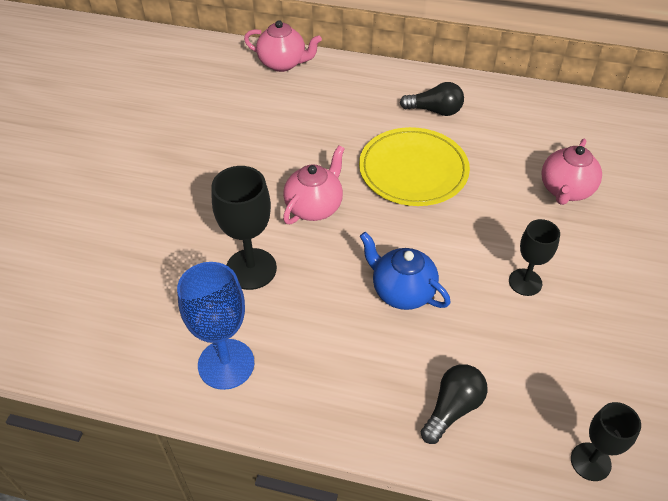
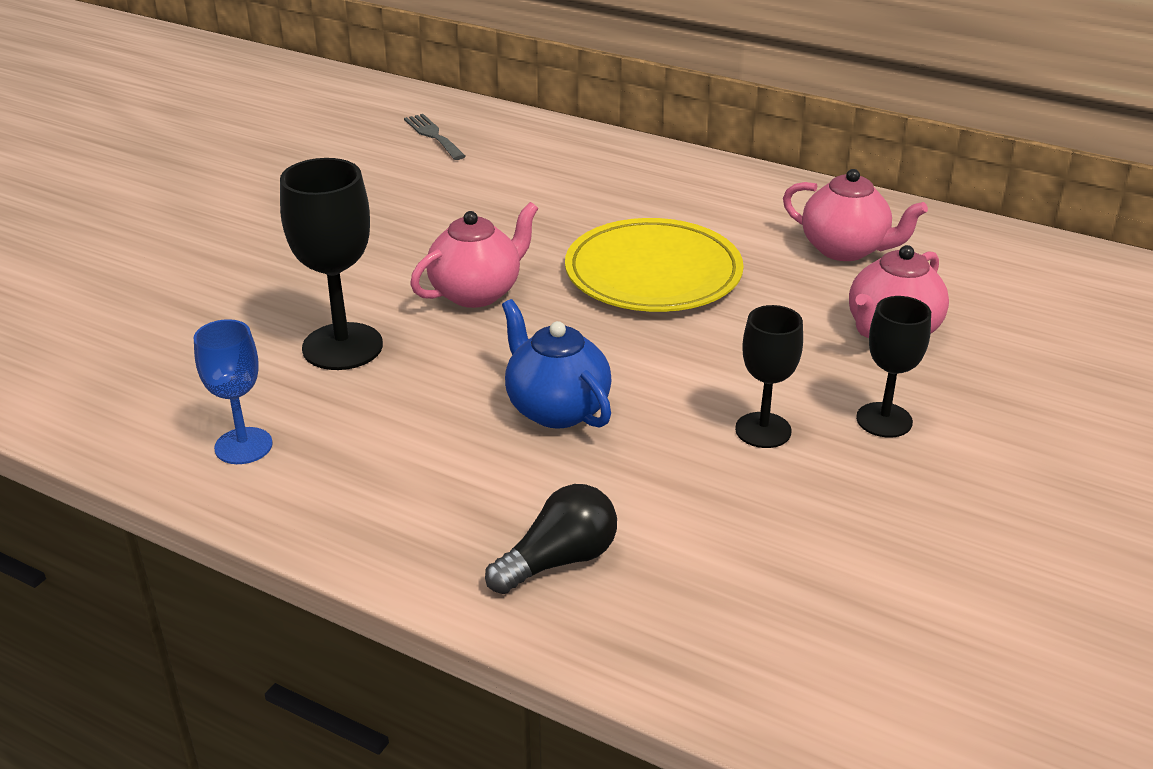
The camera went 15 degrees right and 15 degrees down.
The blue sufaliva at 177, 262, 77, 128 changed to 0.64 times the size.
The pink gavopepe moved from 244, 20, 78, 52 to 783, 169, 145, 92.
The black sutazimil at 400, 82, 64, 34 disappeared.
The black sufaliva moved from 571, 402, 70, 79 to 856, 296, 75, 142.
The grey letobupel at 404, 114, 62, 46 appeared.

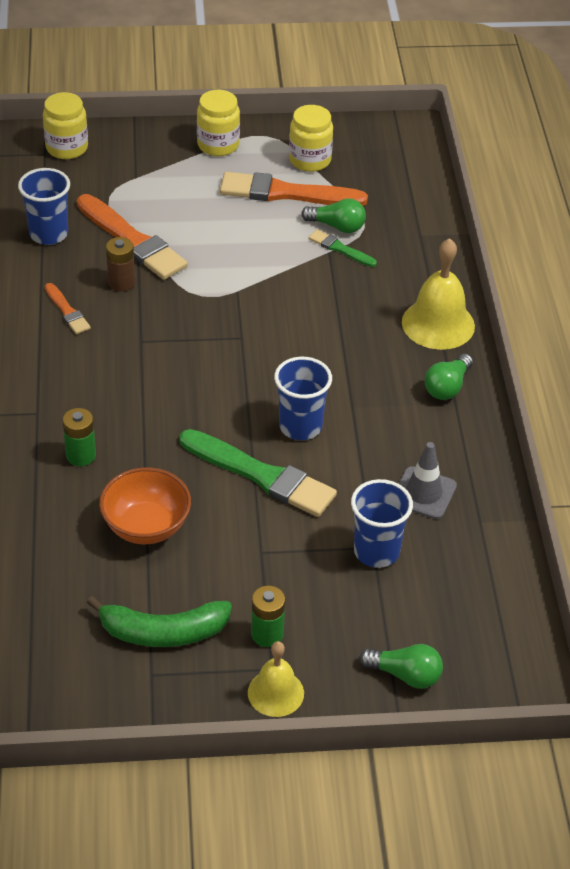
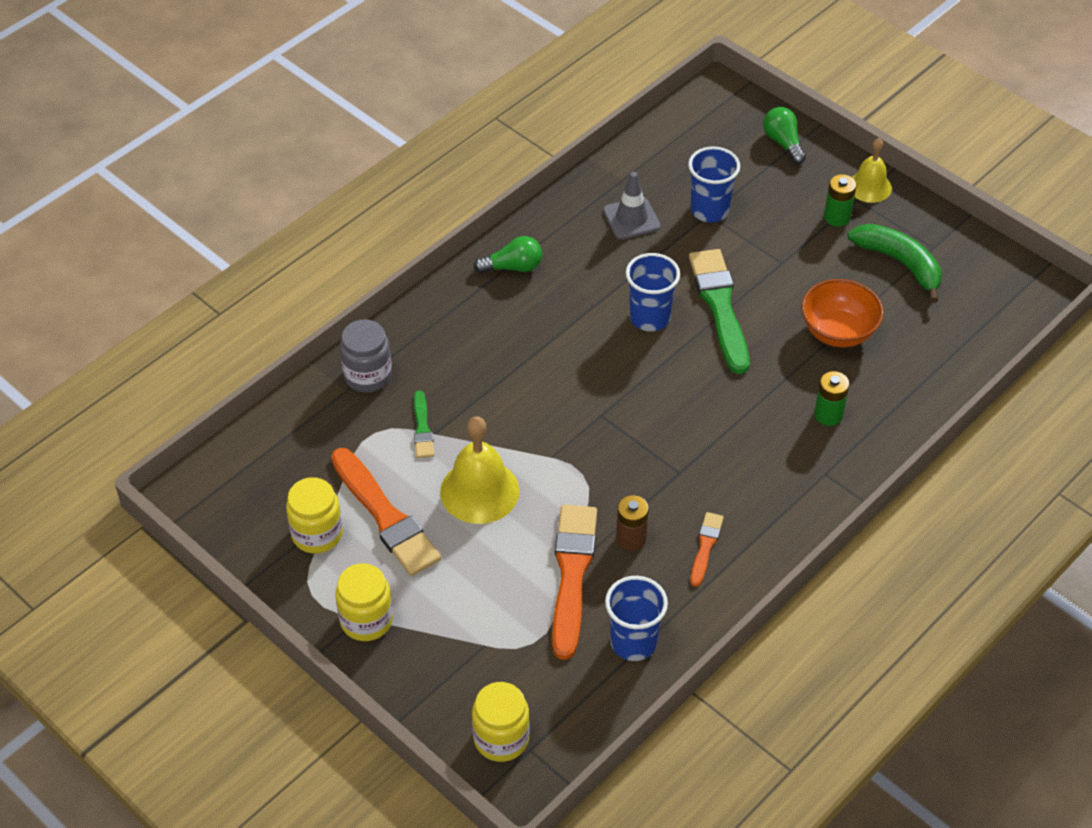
The camera went 130 degrees left and 5 degrees up.
The green sutazimil at 301, 198, 65, 35 disappeared.
The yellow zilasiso moved from 402, 238, 73, 112 to 440, 416, 79, 108.
The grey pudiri at 340, 319, 52, 73 appeared.

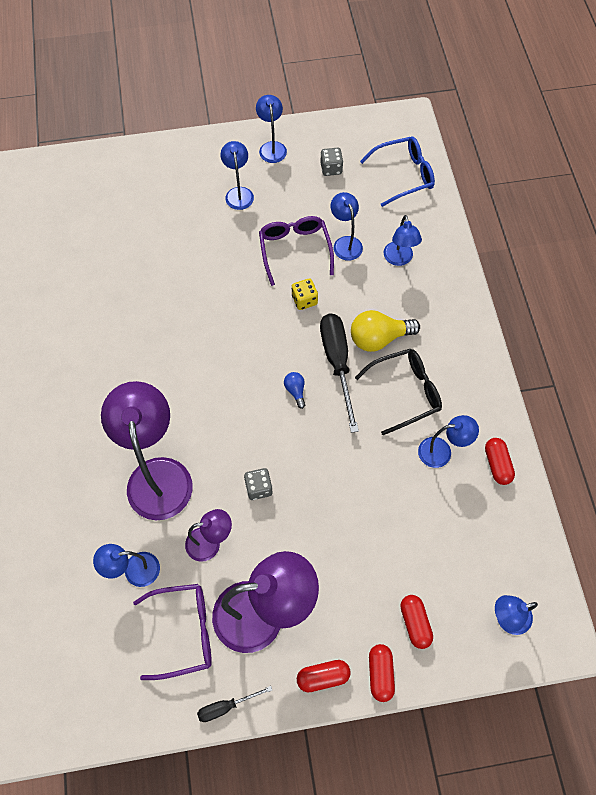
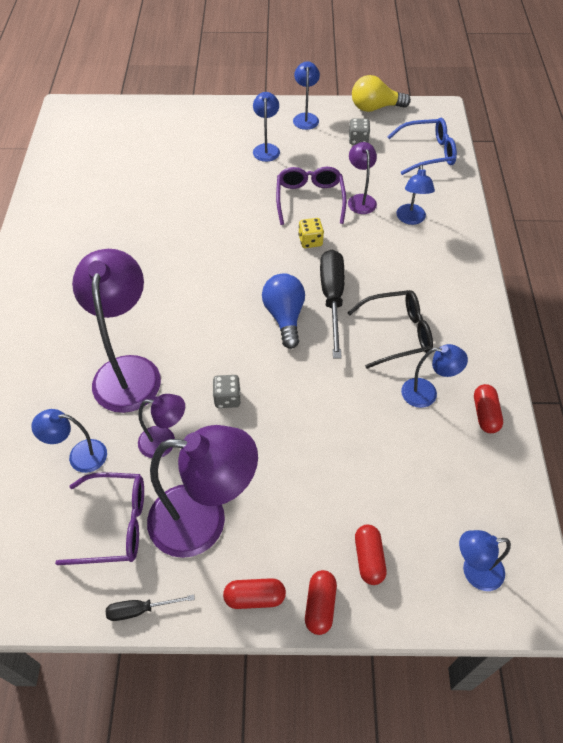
The camera went 10 degrees right and 10 degrees down.
The blue sutazimil at 284, 372, 21, 37 changed to 2.01 times the size.
The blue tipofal at 331, 192, 32, 69 became the purple tipofal at 348, 142, 29, 72.
The yellow sutazimil moved from 351, 310, 69, 42 to 352, 75, 59, 37.

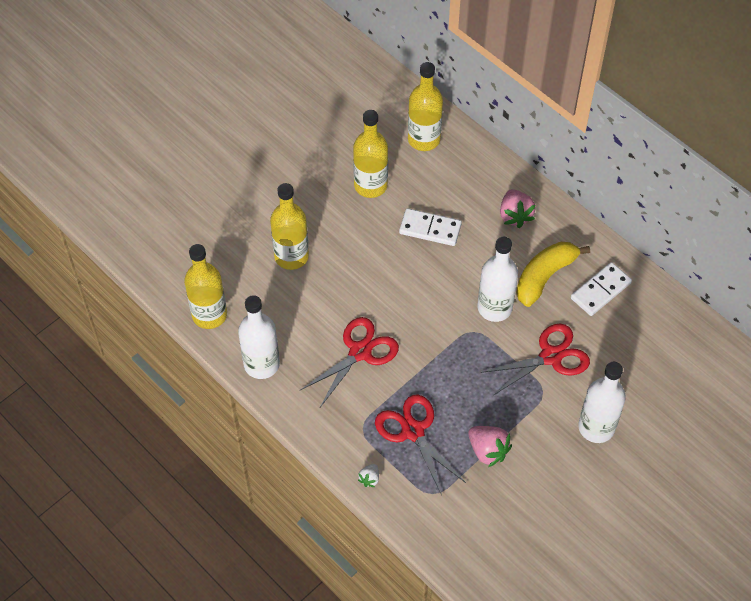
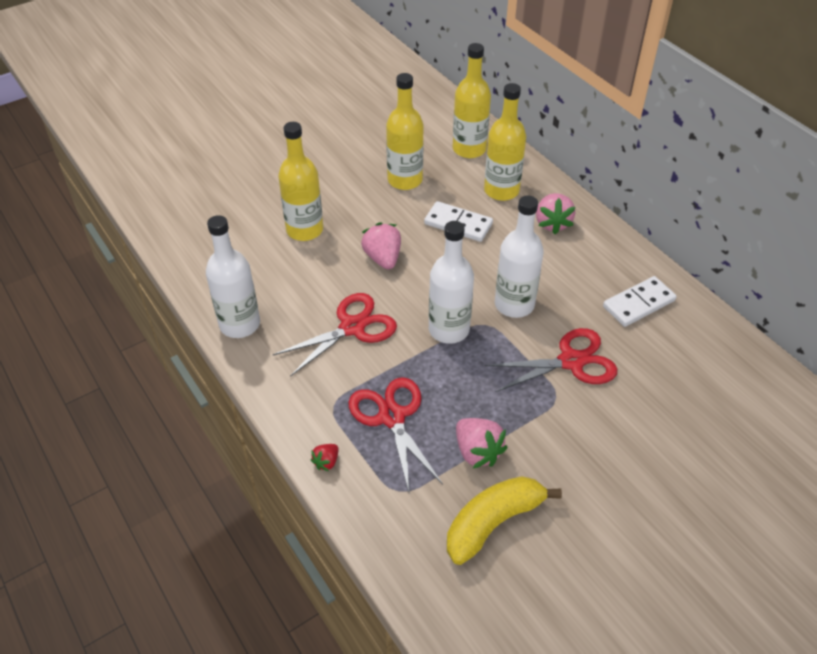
The camera went 10 degrees right and 10 degrees down.
The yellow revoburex moved from 184, 244, 43, 85 to 484, 83, 42, 118.
The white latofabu at 358, 464, 21, 23 became the red latofabu at 310, 444, 28, 27.
The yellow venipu moved from 516, 242, 74, 65 to 447, 476, 115, 89.
The white revoburex moved from 578, 362, 48, 81 to 429, 221, 45, 123.
The pink latofabu at 361, 222, 40, 47 appeared.

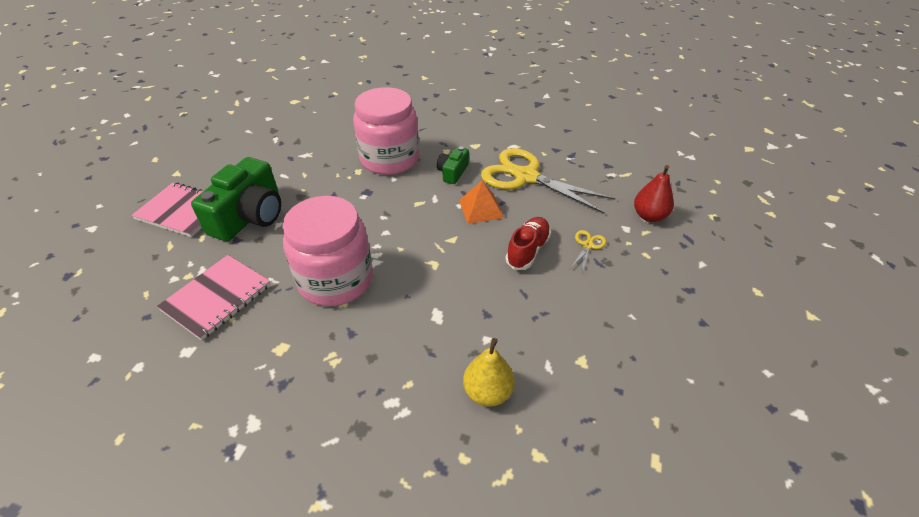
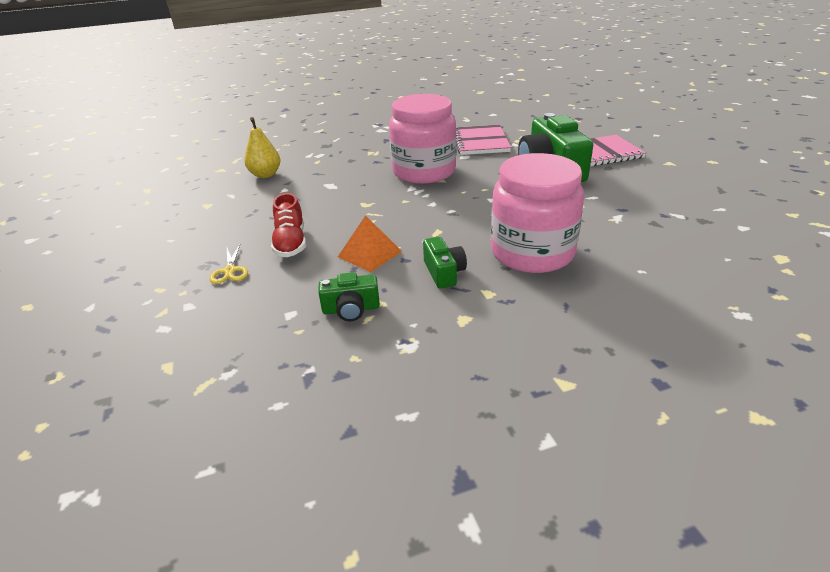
The camera went 145 degrees right and 10 degrees down.
The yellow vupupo at 481, 148, 134, 66 was replaced by the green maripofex at 318, 272, 62, 49.
The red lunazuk at 634, 165, 40, 57 disappeared.

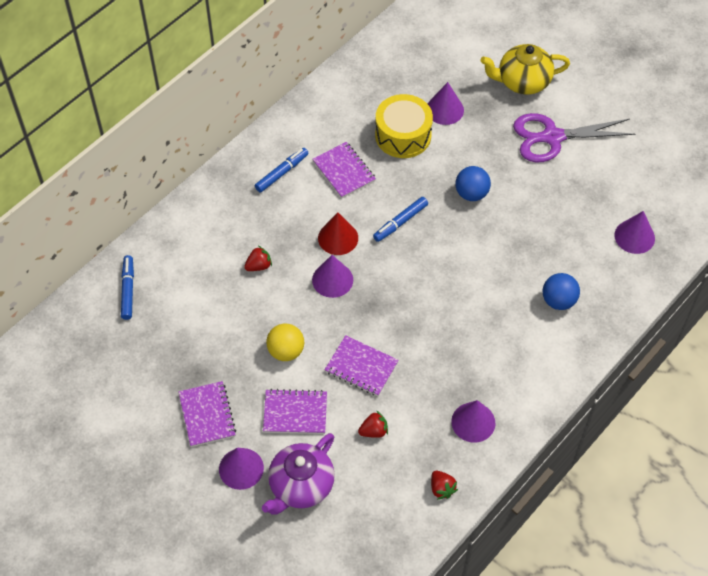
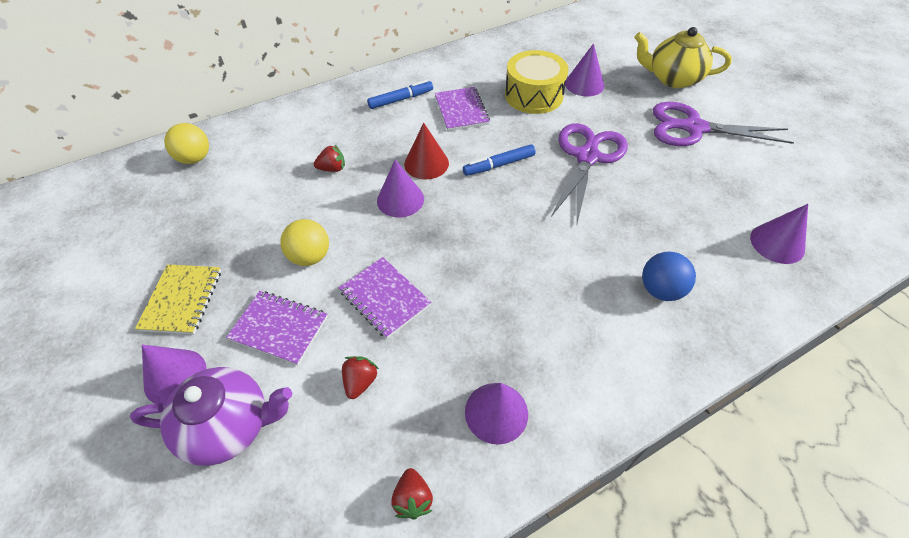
The camera went 20 degrees right and 5 degrees down.
The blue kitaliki at 121, 255, 13, 65 was replaced by the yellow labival at 164, 123, 45, 41.
The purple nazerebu at 179, 381, 57, 66 became the yellow nazerebu at 135, 264, 86, 70.
The purple gavopepe at 262, 433, 73, 82 turned 150 degrees counterclockwise.
The red latofabu at 358, 411, 30, 27 turned 75 degrees counterclockwise.
The blue labival at 455, 166, 36, 35 was replaced by the purple vupupo at 551, 123, 77, 100.

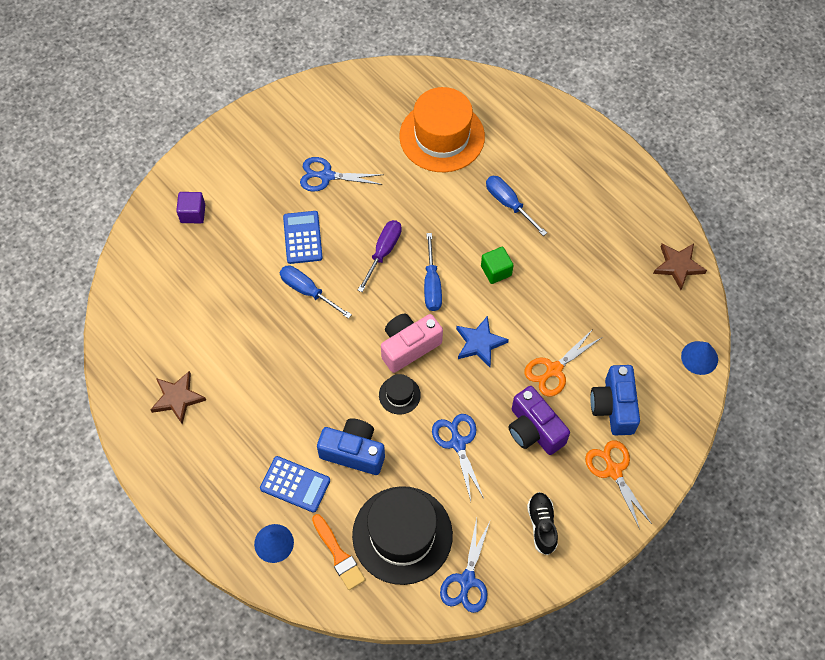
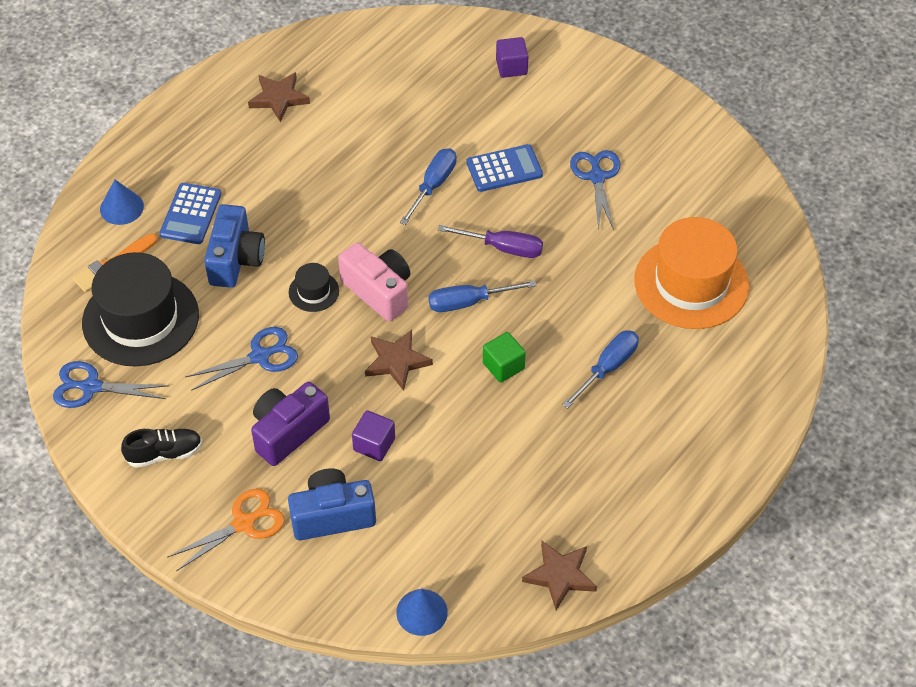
The camera went 80 degrees right and 10 degrees down.
The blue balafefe at 456, 316, 53, 51 became the brown balafefe at 365, 330, 68, 61.
The orange vupupo at 524, 328, 78, 69 was replaced by the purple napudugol at 352, 410, 43, 51.

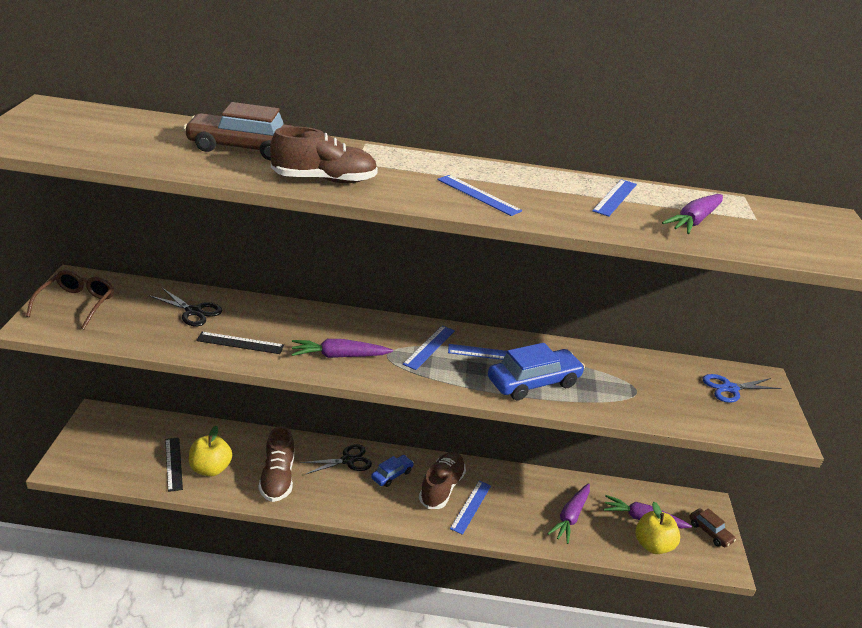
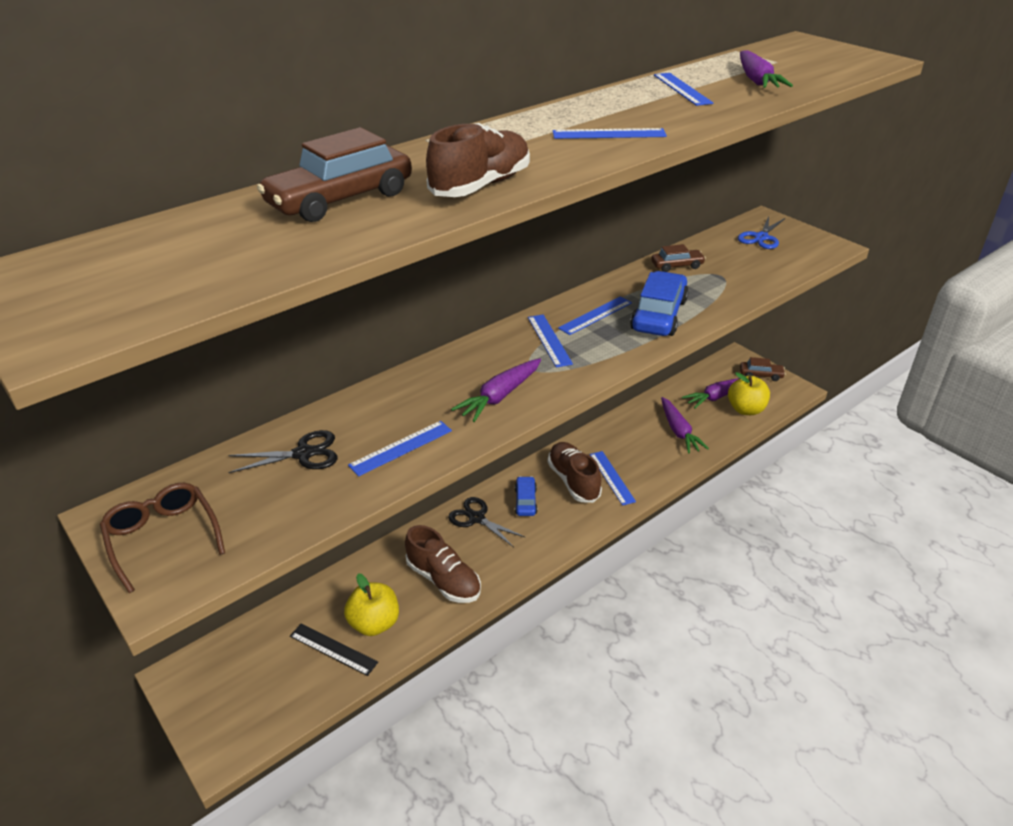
The camera went 40 degrees left and 5 degrees up.
The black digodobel at 196, 332, 88, 22 became the blue digodobel at 348, 421, 104, 55.
The black vupupo at 300, 444, 72, 31 turned 75 degrees counterclockwise.
The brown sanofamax at 651, 244, 55, 28 appeared.

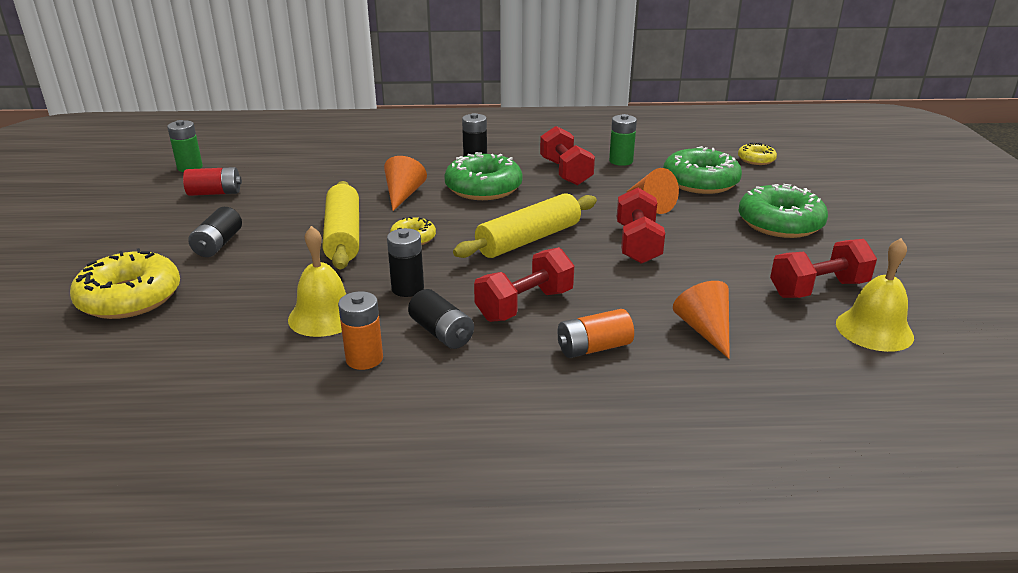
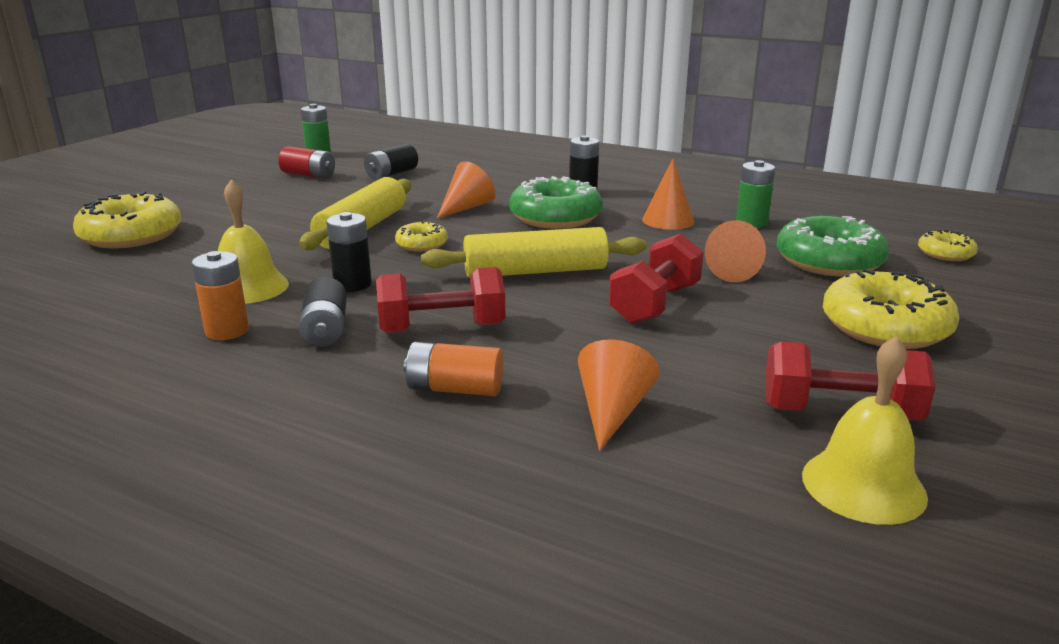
The camera went 30 degrees right and 5 degrees down.
The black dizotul moved from 188, 207, 54, 50 to 364, 143, 54, 37.
The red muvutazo at 540, 126, 55, 59 was replaced by the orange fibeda at 642, 159, 52, 71.
The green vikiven at 738, 184, 90, 54 became the yellow vikiven at 823, 269, 136, 80.

